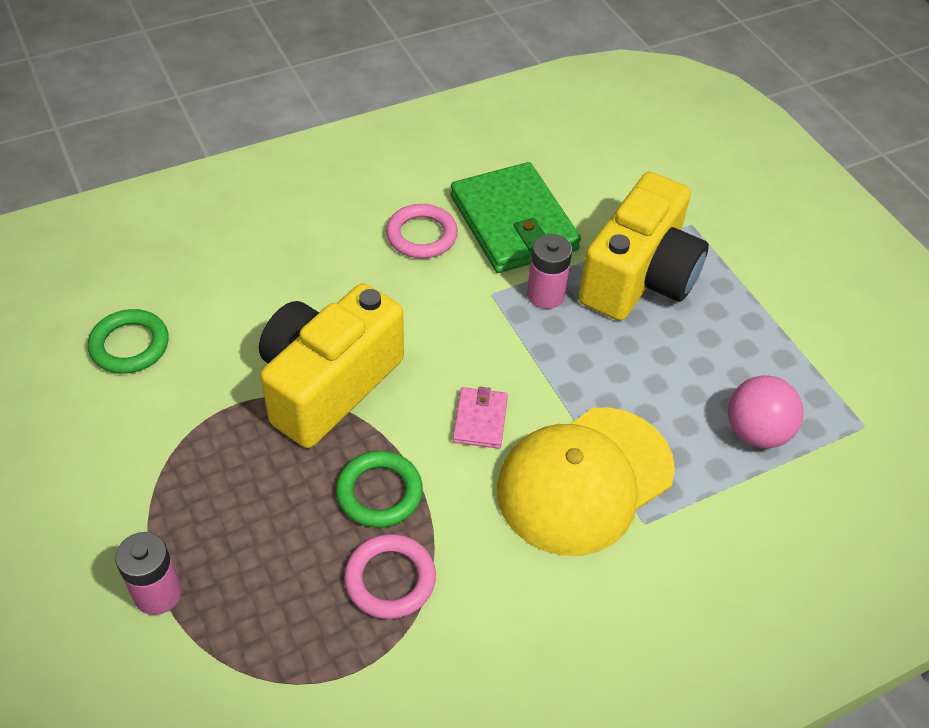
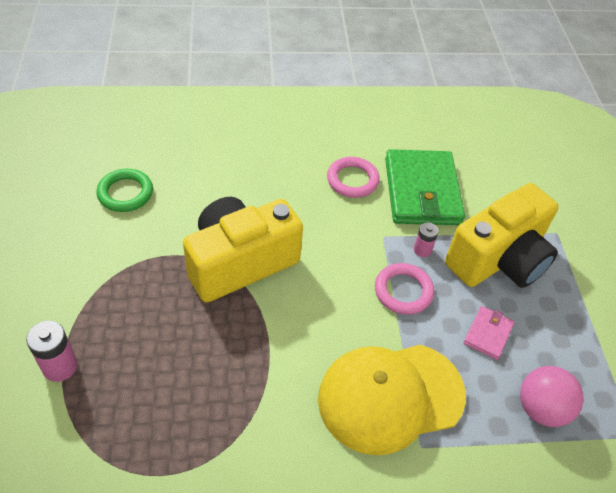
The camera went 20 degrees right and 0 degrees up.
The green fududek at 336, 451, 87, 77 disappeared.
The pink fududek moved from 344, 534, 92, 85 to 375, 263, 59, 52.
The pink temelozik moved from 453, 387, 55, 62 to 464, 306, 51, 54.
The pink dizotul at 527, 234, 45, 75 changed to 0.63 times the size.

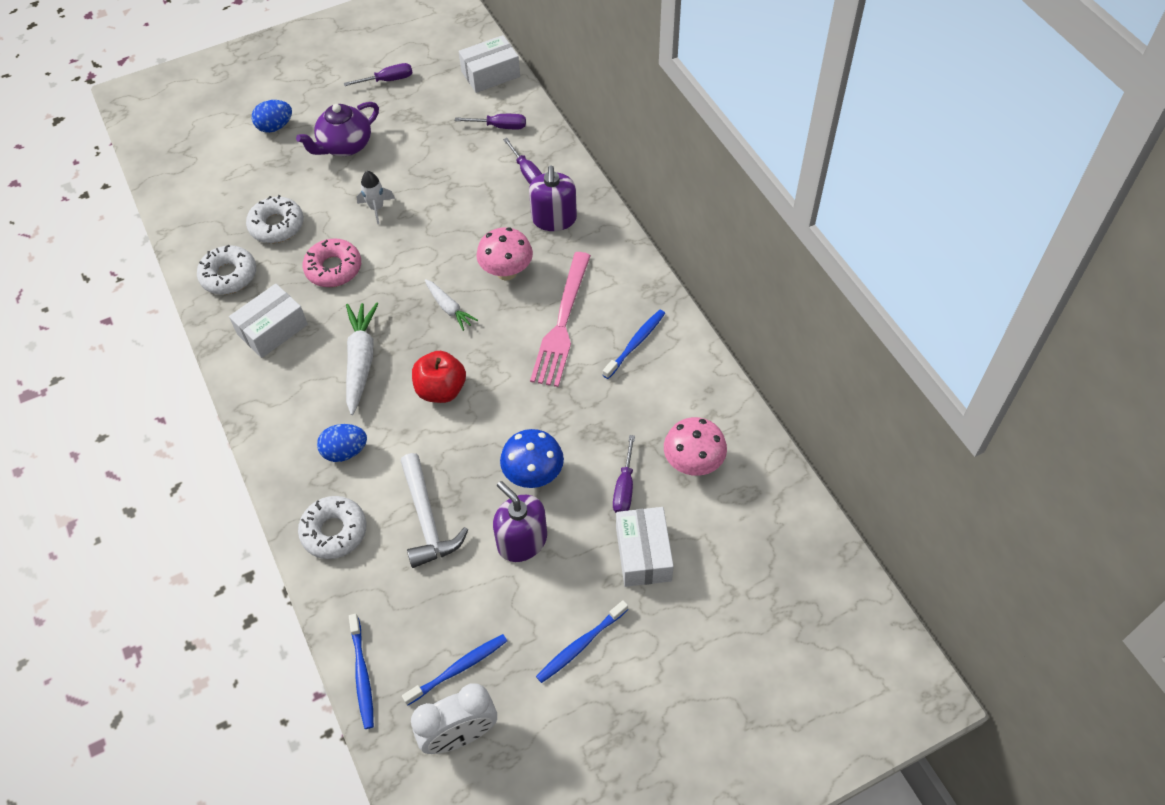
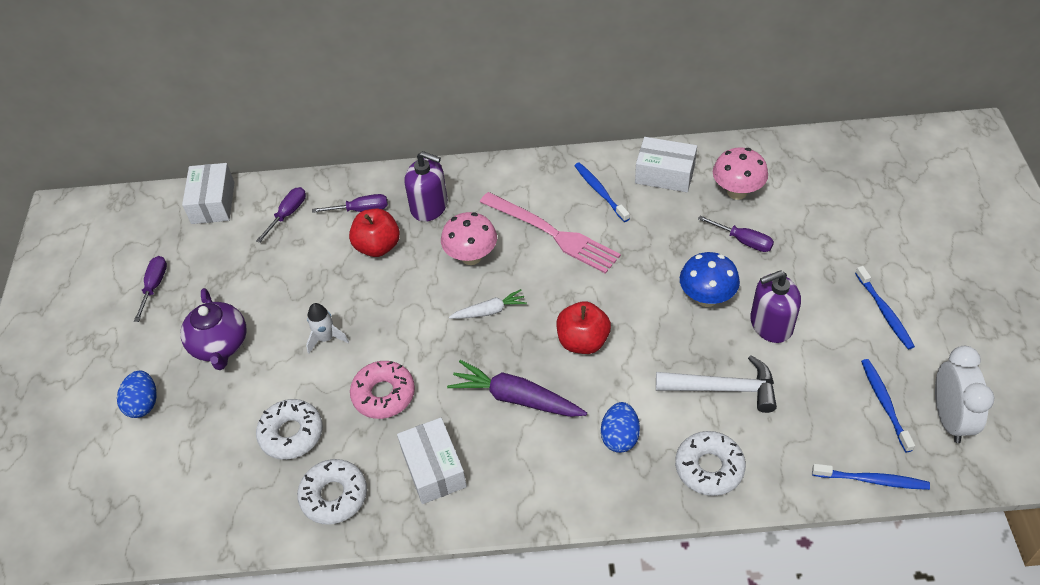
The camera went 65 degrees left and 5 degrees down.
The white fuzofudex at 346, 302, 32, 113 became the purple fuzofudex at 447, 360, 140, 57.
The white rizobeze moved from 616, 507, 58, 80 to 635, 137, 62, 55.
The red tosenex at 349, 209, 51, 48 appeared.

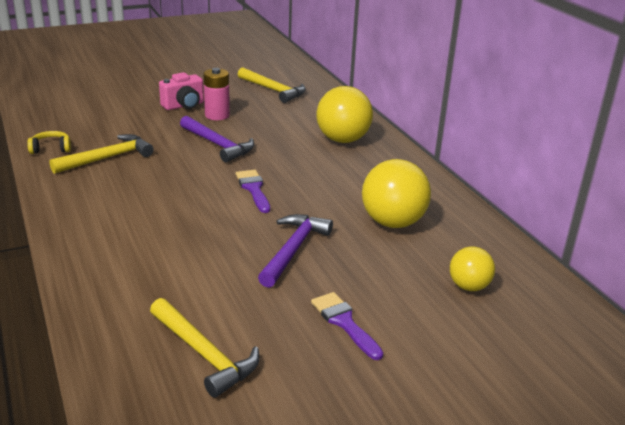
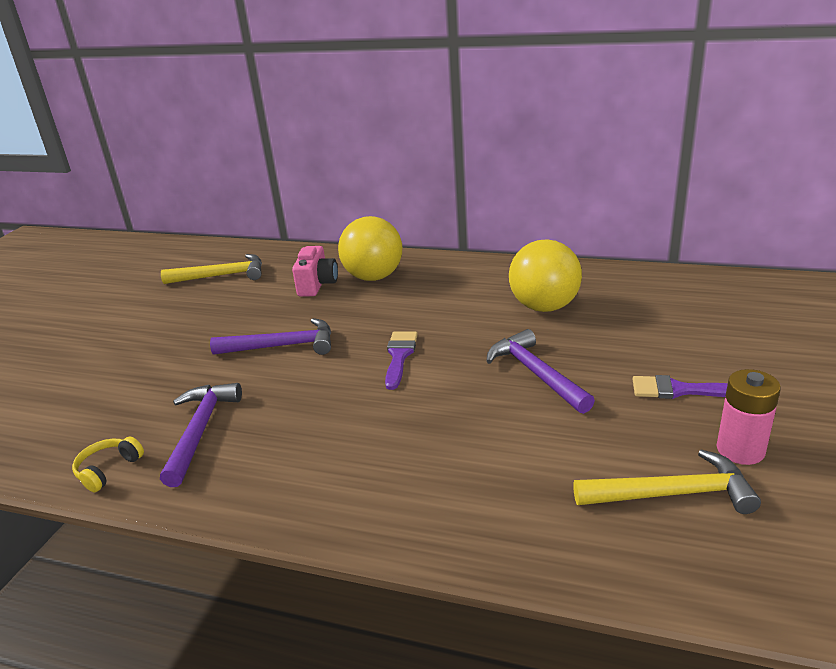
The camera went 45 degrees left and 0 degrees up.
The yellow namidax at 49, 134, 105, 40 became the purple namidax at 160, 383, 82, 104.
The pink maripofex moved from 159, 72, 45, 38 to 292, 246, 46, 50.
The pink dizotul moved from 203, 68, 27, 52 to 717, 369, 64, 96.
The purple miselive at 236, 170, 34, 43 turned 75 degrees clockwise.
The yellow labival at 450, 247, 45, 44 disappeared.

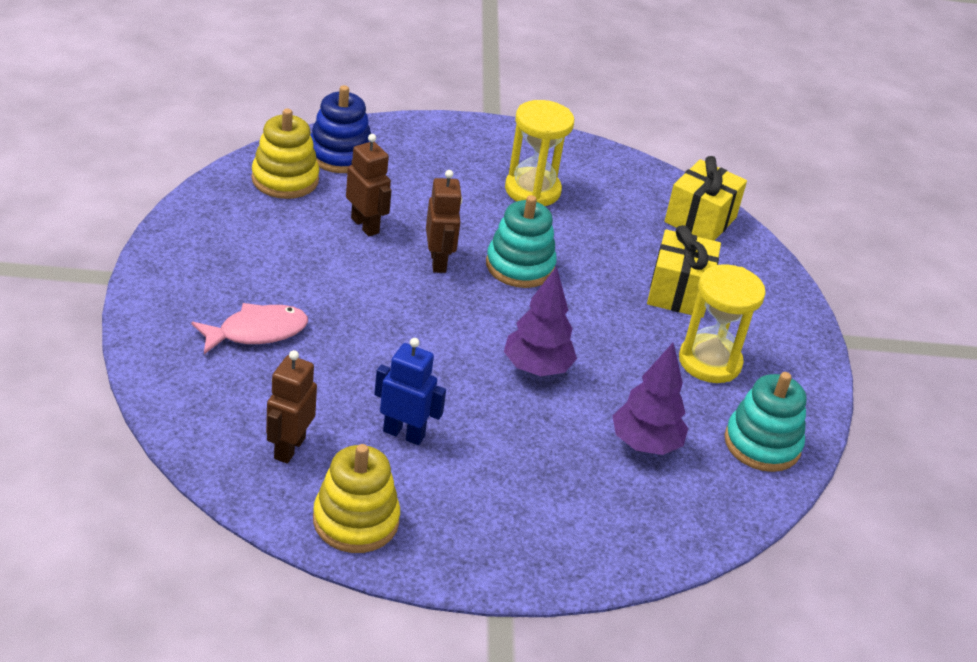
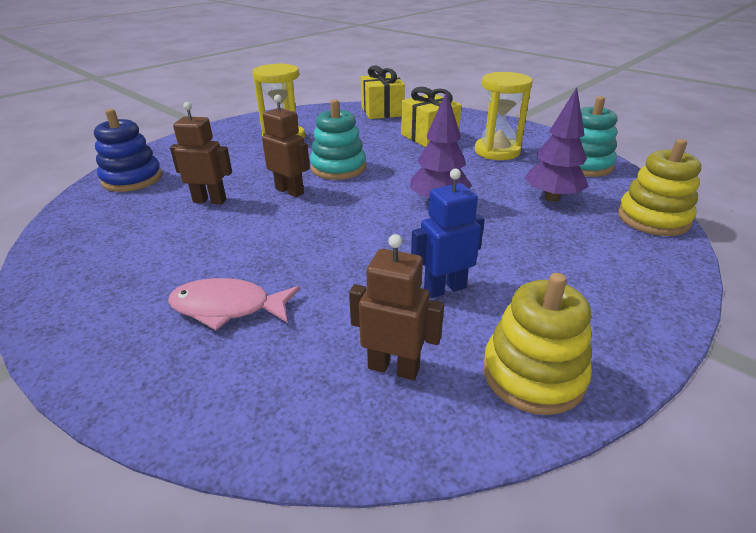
The camera went 40 degrees left and 5 degrees down.
The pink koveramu at 192, 303, 116, 51 turned 105 degrees counterclockwise.
The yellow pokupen moved from 251, 109, 68, 90 to 618, 139, 83, 97.
The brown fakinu at 266, 350, 51, 114 turned 135 degrees clockwise.

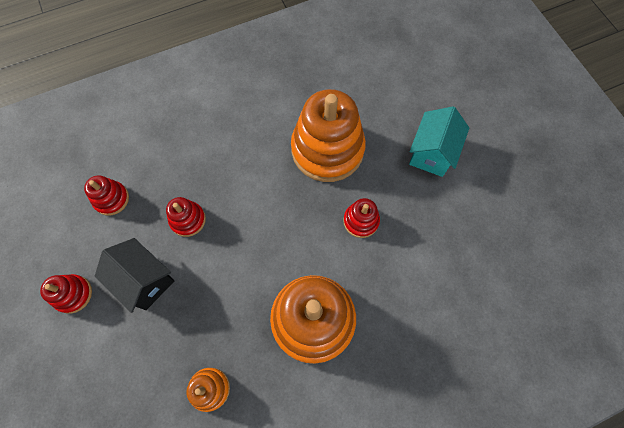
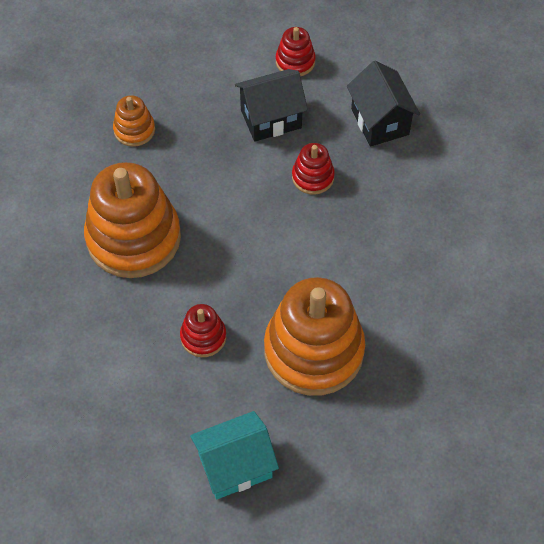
The camera went 120 degrees right and 10 degrees down.
The red pokupen at 84, 175, 45, 40 was replaced by the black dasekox at 347, 60, 73, 87.
The turquoise dasekox at 409, 106, 60, 71 turned 75 degrees counterclockwise.

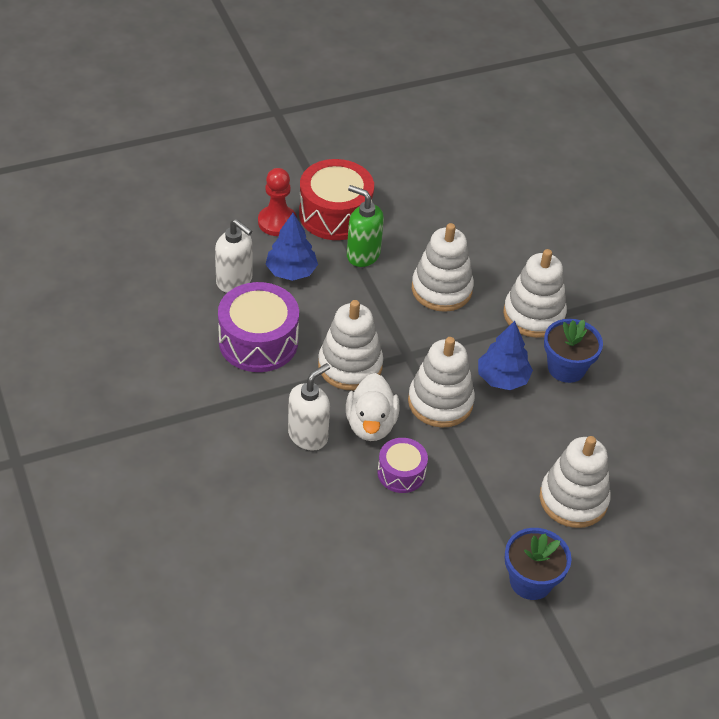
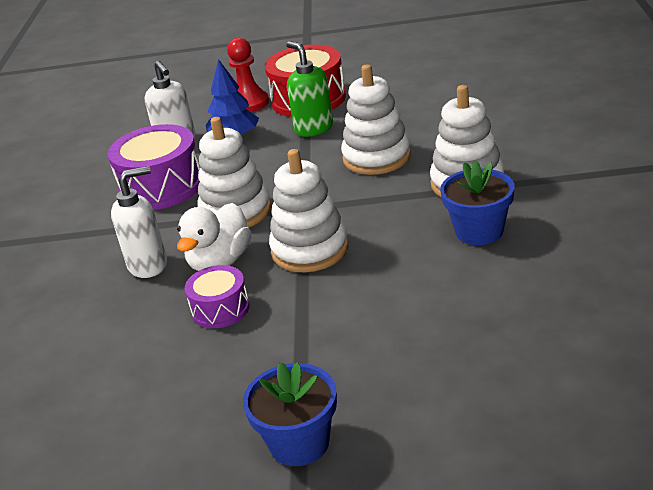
The camera went 30 degrees right and 15 degrees down.
The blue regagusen at 478, 321, 55, 69 disappeared.
The white pokupen at 539, 436, 72, 92 disappeared.

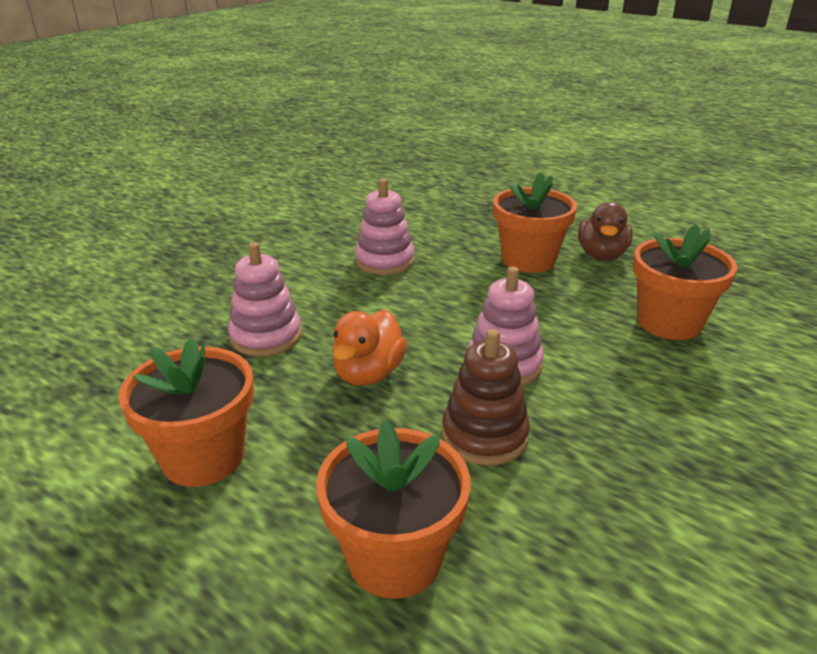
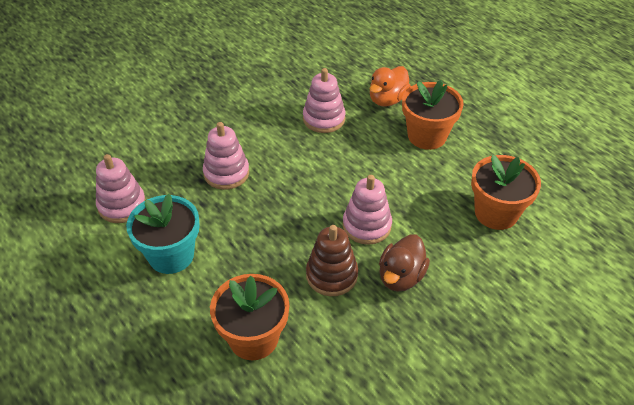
The camera went 15 degrees right and 15 degrees up.
The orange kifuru at 118, 338, 136, 149 became the turquoise kifuru at 126, 194, 74, 80.
The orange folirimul moved from 333, 310, 74, 76 to 370, 66, 41, 40.
The brown folirimul moved from 578, 202, 55, 59 to 379, 234, 51, 58.
The pink pokupen at 96, 154, 50, 69 appeared.

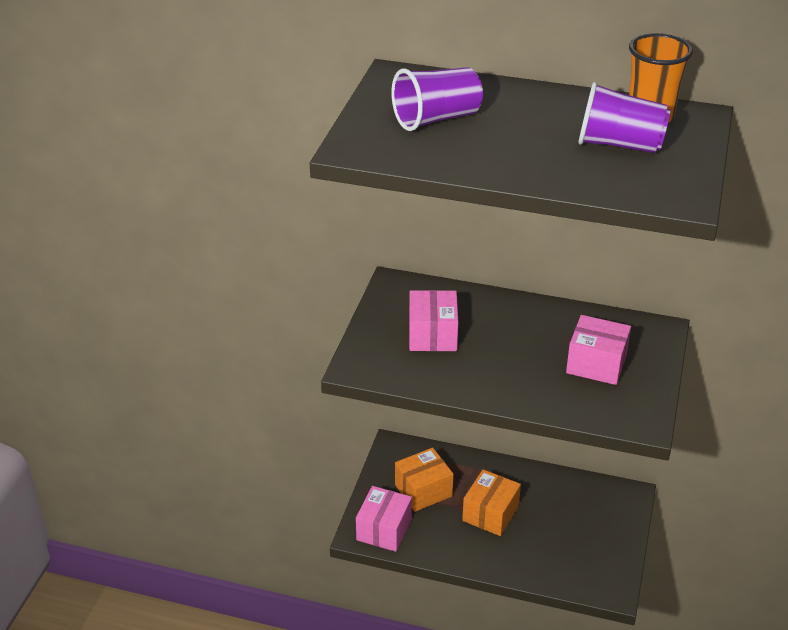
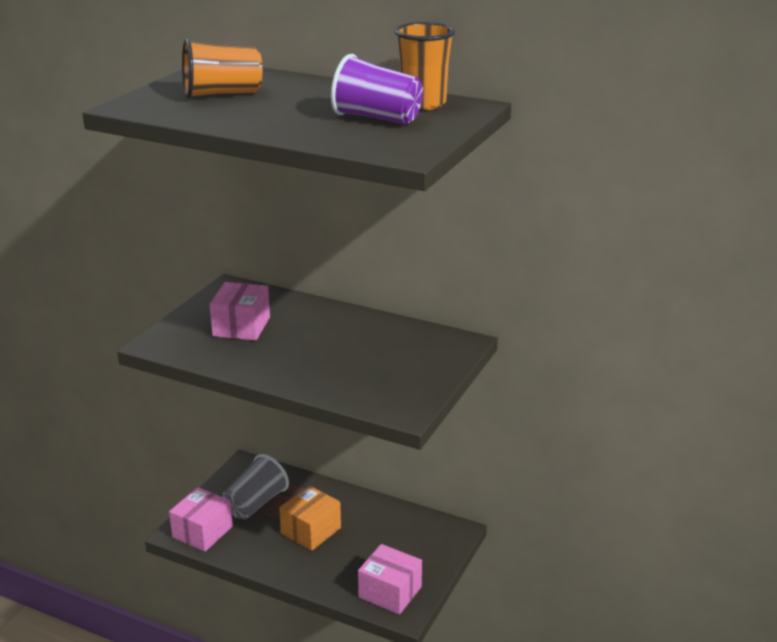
The camera went 10 degrees right and 10 degrees down.
The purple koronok at 391, 67, 92, 64 became the orange koronok at 182, 39, 80, 60.
The orange rizobeze at 395, 448, 59, 64 was replaced by the grey koronok at 222, 454, 67, 65.
The pink rizobeze moved from 566, 315, 65, 70 to 358, 544, 64, 71.

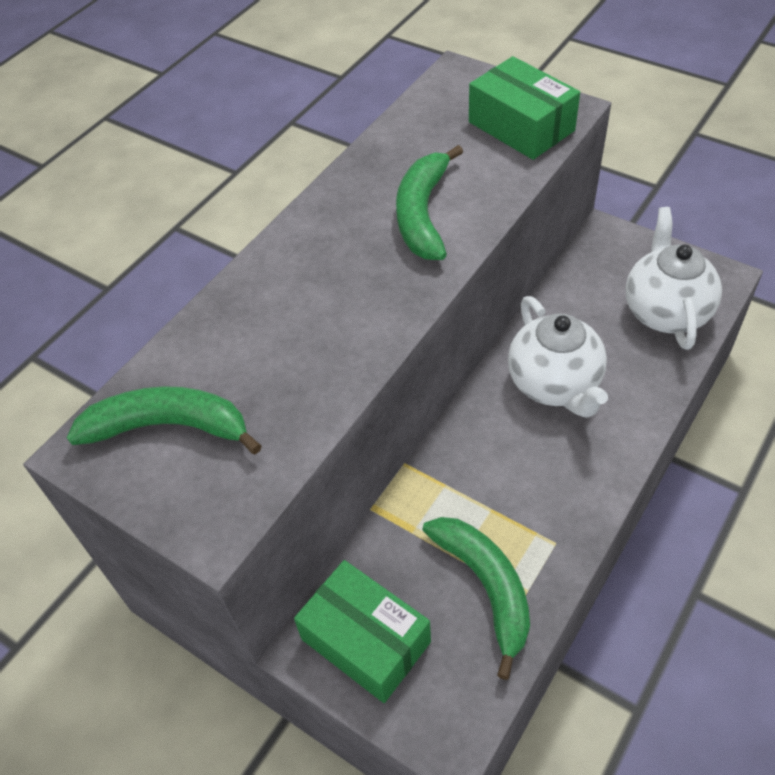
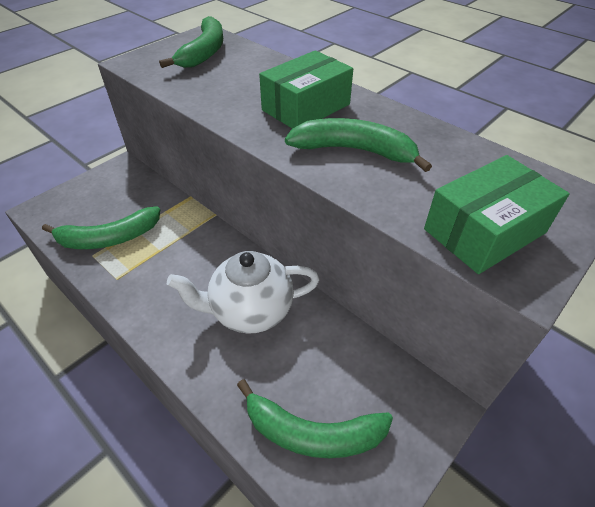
The camera went 95 degrees right and 5 degrees down.
The green rizobeze moved from 294, 560, 137, 143 to 259, 50, 94, 78.
The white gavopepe at 625, 207, 97, 143 was replaced by the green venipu at 237, 379, 156, 79.

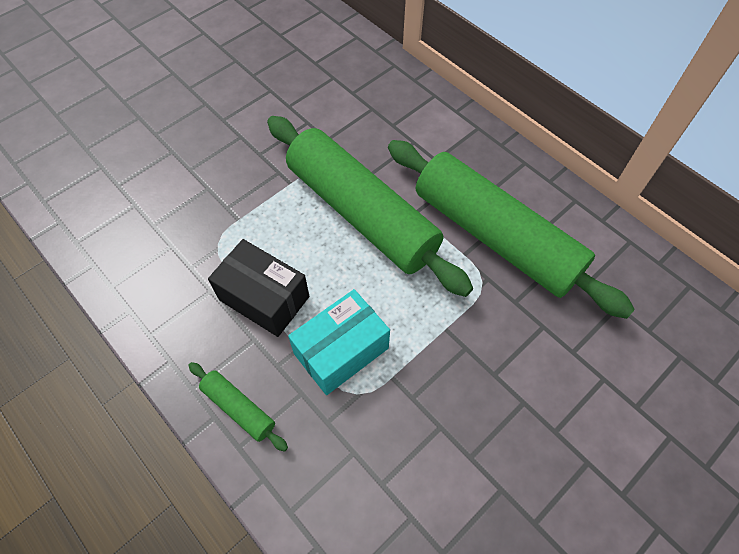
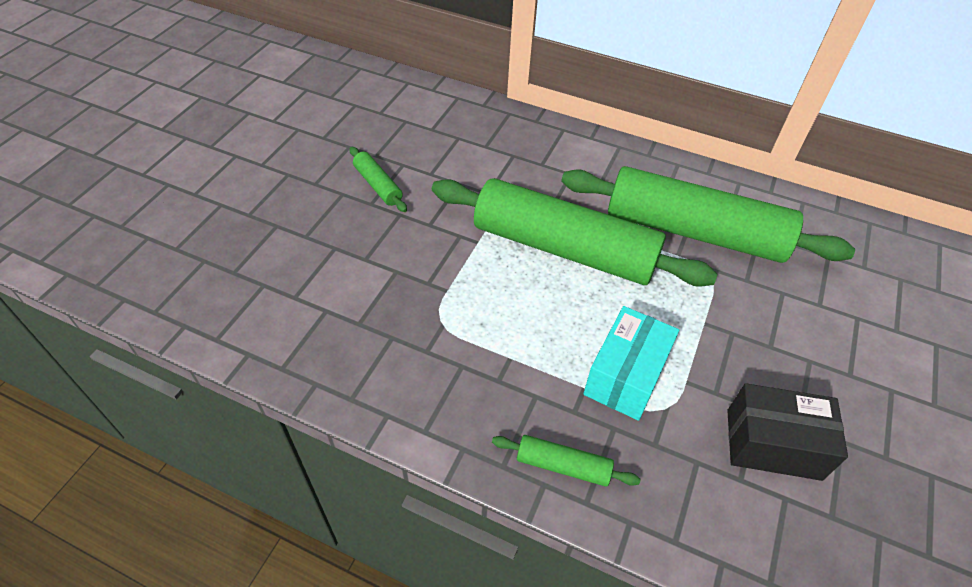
The camera went 25 degrees left and 10 degrees down.
The black rizobeze moved from 208, 239, 101, 98 to 727, 383, 121, 98.
The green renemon at 350, 147, 57, 65 appeared.

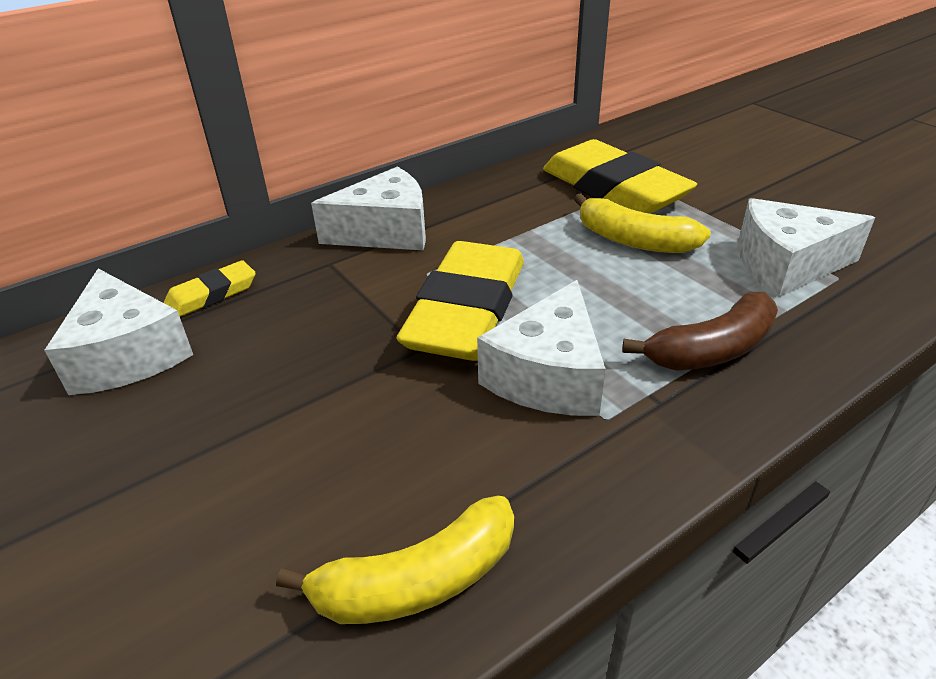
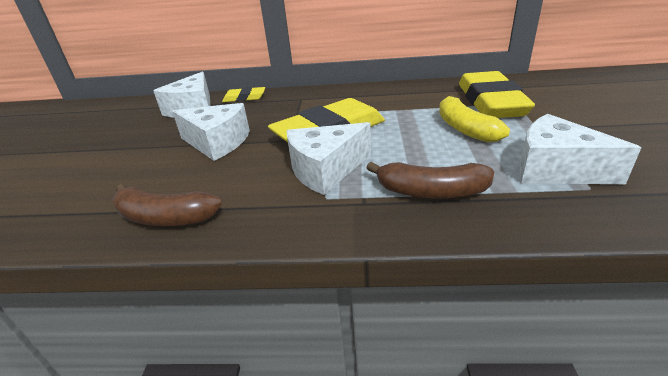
The camera went 40 degrees right and 5 degrees down.
The yellow venipu at 276, 496, 238, 128 became the brown venipu at 113, 184, 109, 42.
The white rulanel moved from 311, 166, 115, 84 to 172, 103, 78, 58.

